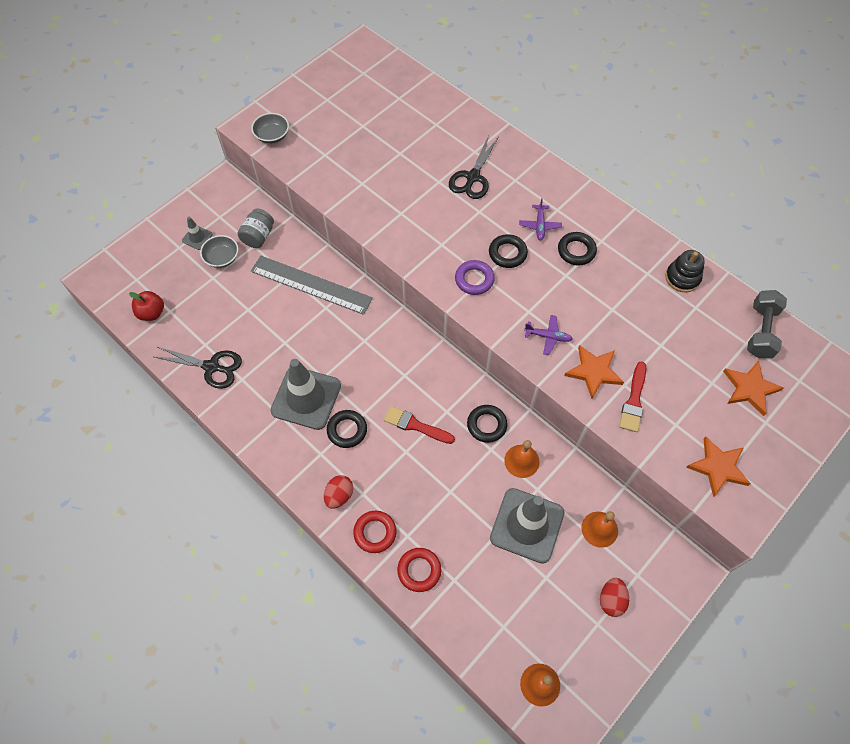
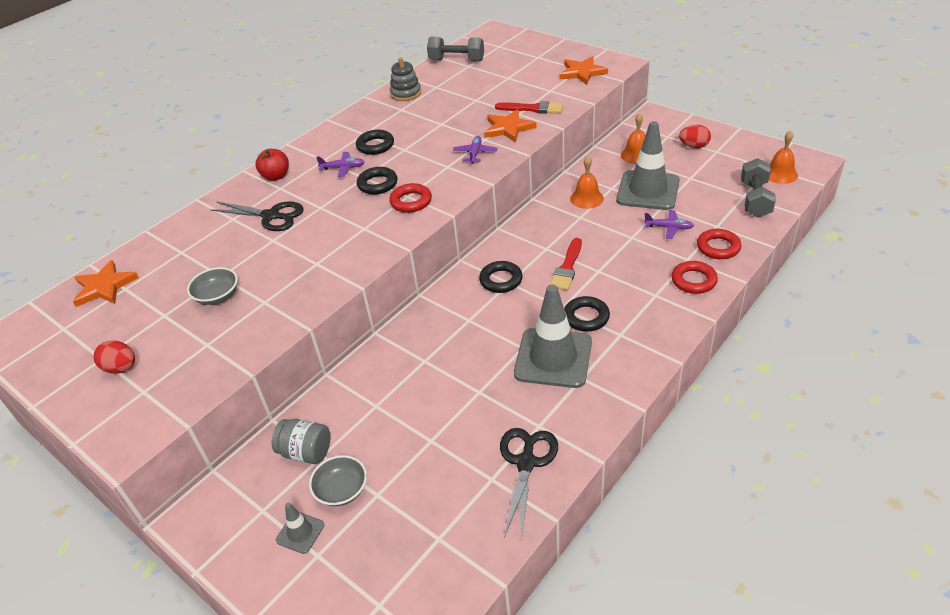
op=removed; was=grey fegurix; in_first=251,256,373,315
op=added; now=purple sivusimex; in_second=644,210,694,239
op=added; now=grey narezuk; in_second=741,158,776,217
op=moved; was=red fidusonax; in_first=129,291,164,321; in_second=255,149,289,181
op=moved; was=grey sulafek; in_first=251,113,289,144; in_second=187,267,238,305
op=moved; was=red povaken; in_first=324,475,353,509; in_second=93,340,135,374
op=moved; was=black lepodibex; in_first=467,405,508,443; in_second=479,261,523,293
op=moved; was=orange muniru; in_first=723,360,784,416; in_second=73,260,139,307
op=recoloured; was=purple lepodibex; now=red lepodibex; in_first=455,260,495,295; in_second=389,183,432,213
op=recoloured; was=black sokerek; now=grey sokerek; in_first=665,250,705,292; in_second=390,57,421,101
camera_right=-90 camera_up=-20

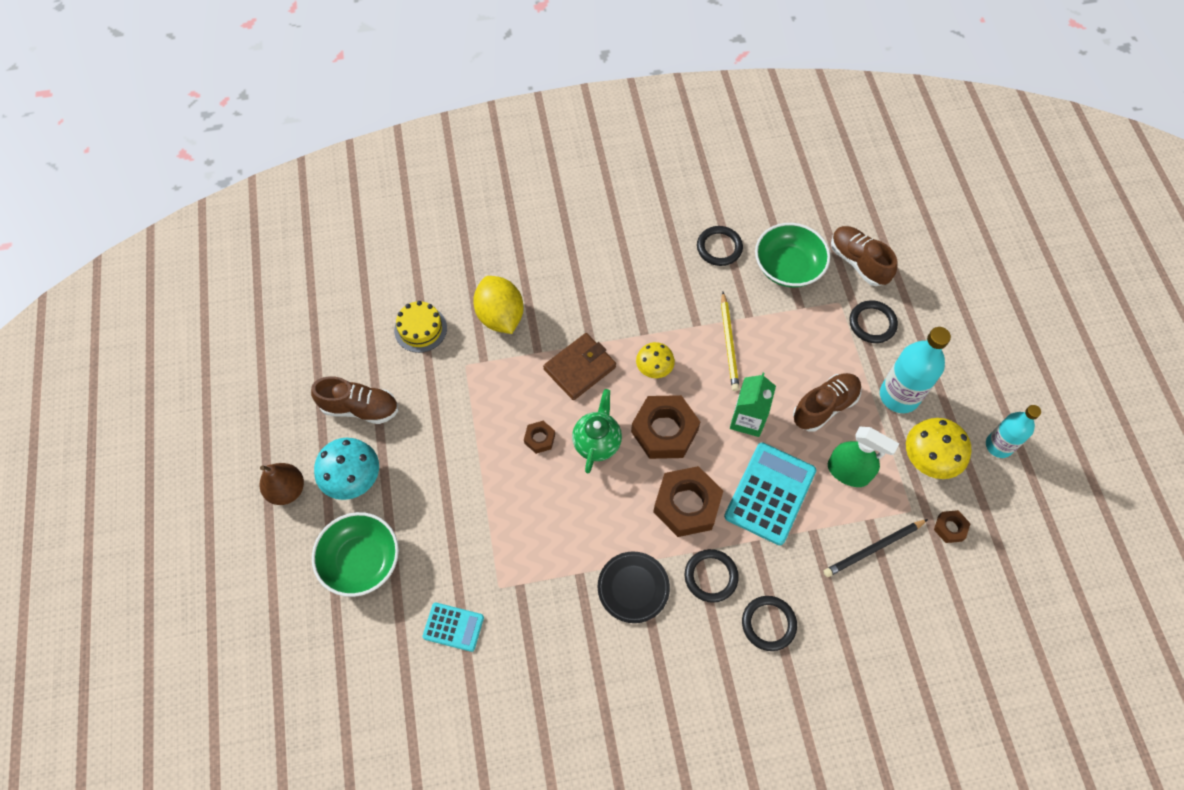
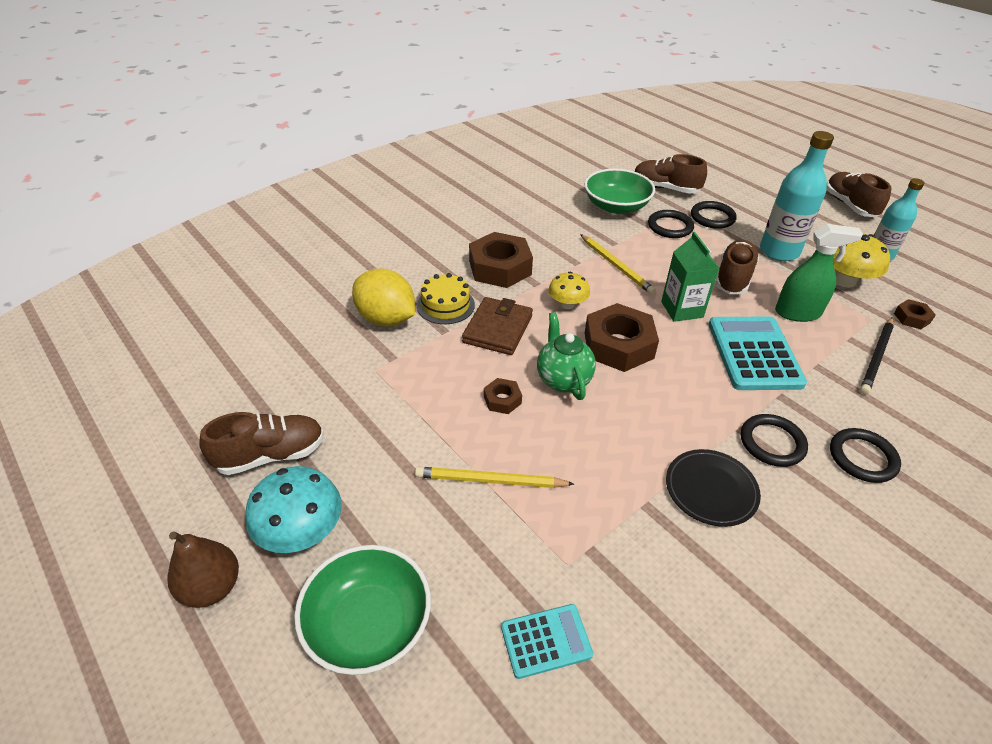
op=added; now=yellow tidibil; in_second=415,467,574,488
op=added; now=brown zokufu; in_second=826,172,891,217
op=moved; was=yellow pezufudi; in_first=394,301,447,353; in_second=417,273,475,324
op=moved; was=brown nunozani; in_first=653,466,723,537; in_second=469,232,533,288
op=moved; was=black lepodibex; in_first=697,226,743,266; in_second=648,210,694,238
camera_right=-30 camera_up=-20

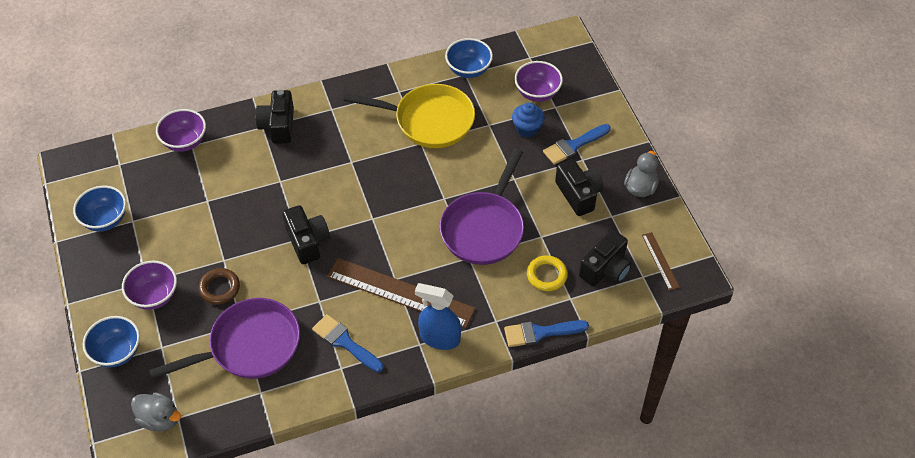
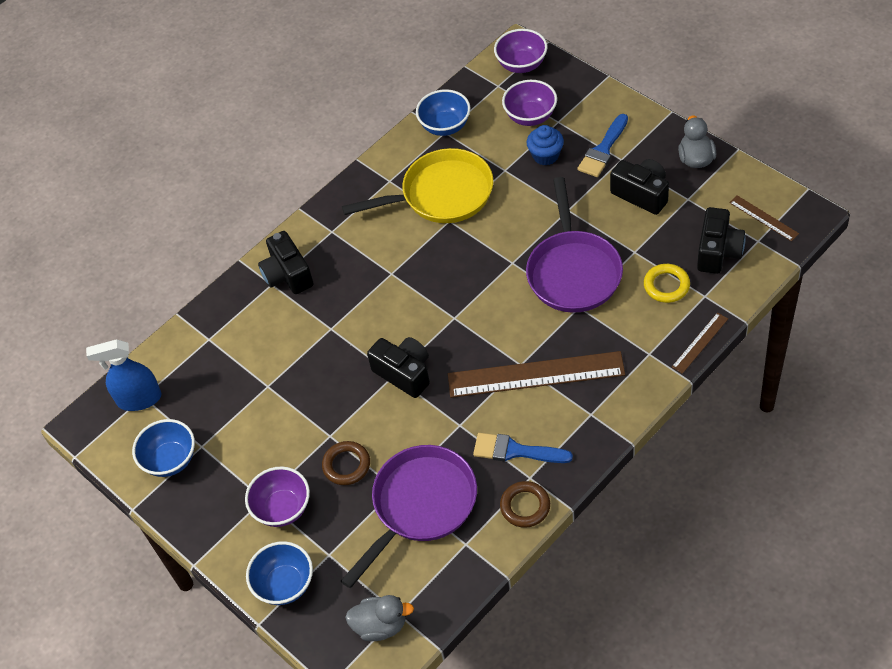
op=added; now=brown lepodibex; in_second=500,481,550,528
op=moved; was=purple sulafek; in_first=156,109,206,152; in_second=494,29,548,73
op=moved; was=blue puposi; in_first=415,283,461,350; in_second=86,339,162,411
op=replaced; was=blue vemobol; now=brown fegurix; in_first=504,320,589,347; in_second=672,313,728,374
camera_right=-20 camera_up=0

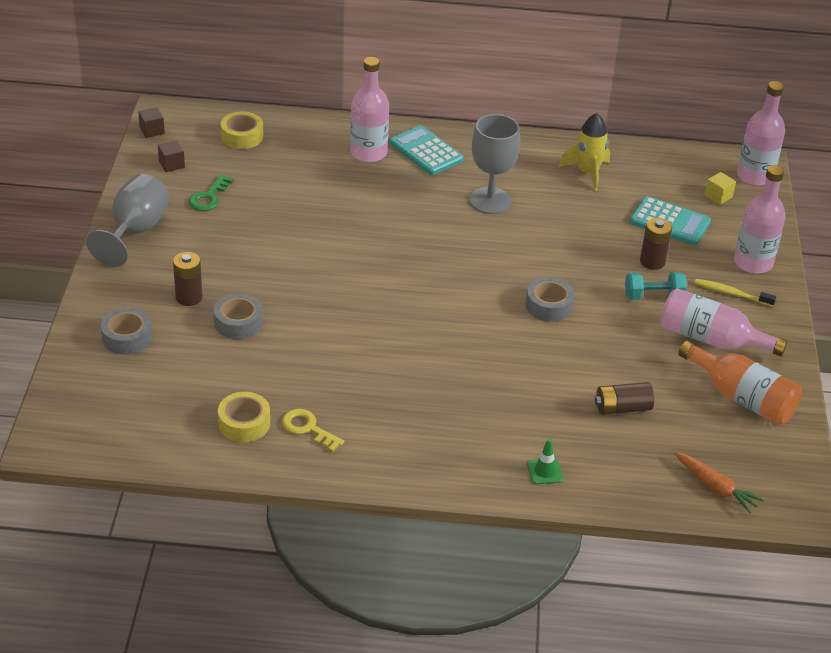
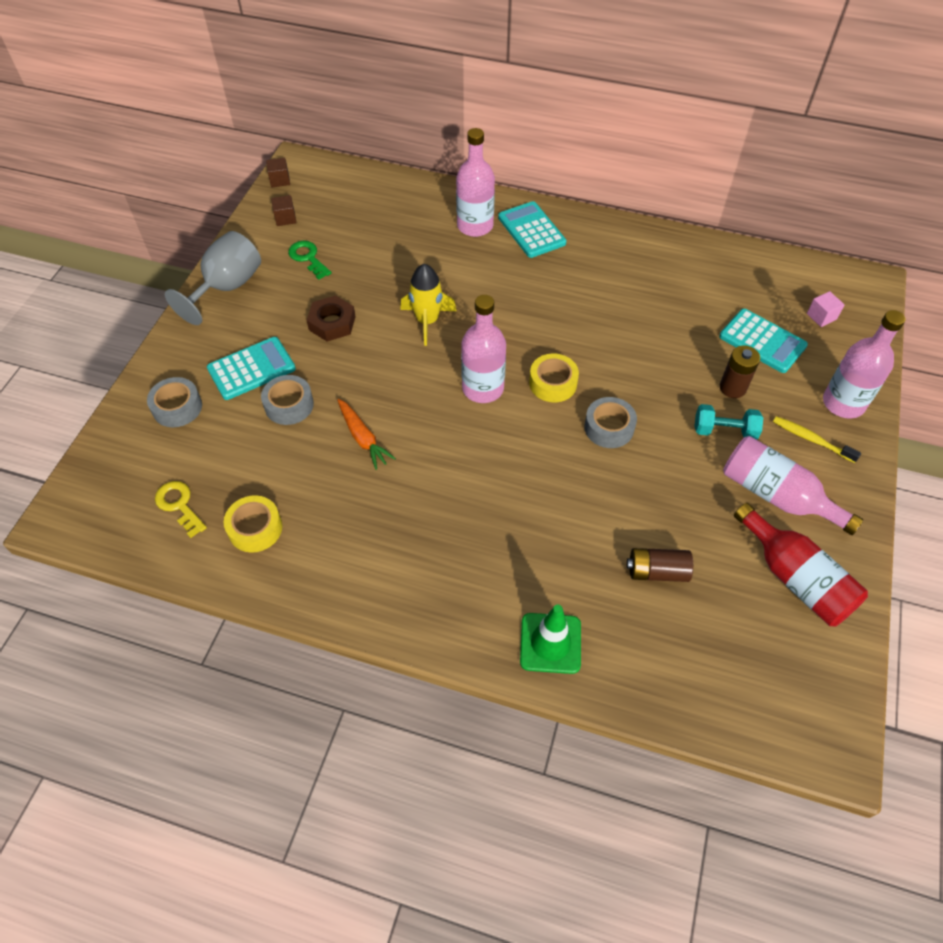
op=removed; was=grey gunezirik; in_first=469,114,520,214
op=added; now=brown nunozani; in_second=307,295,356,342
op=moved; was=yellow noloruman; in_first=221,112,263,149; in_second=529,354,579,402
op=moved; was=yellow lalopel; in_first=282,409,345,452; in_second=155,481,207,538
op=moved; was=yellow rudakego; in_first=559,113,610,191; in_second=400,264,456,346
op=moved; was=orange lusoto; in_first=674,452,764,513; in_second=337,399,396,470
op=moved; was=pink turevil; in_first=737,81,785,186; in_second=461,295,506,403
op=replaced; was=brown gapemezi; now=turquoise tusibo; in_first=173,252,203,306; in_second=207,337,296,400
op=recoloured; was=orange turevil; now=red turevil; in_first=678,340,802,425; in_second=734,503,868,626
op=recoloured; was=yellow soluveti; now=pink soluveti; in_first=704,172,736,205; in_second=807,291,845,327
op=turned; was=green lalopel; in_first=189,175,234,211; in_second=288,241,331,280; clockwise=105
op=resized; was=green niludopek; in_first=527,439,563,484; in_second=520,605,581,674; ratio=1.71
camera_right=15 camera_up=15

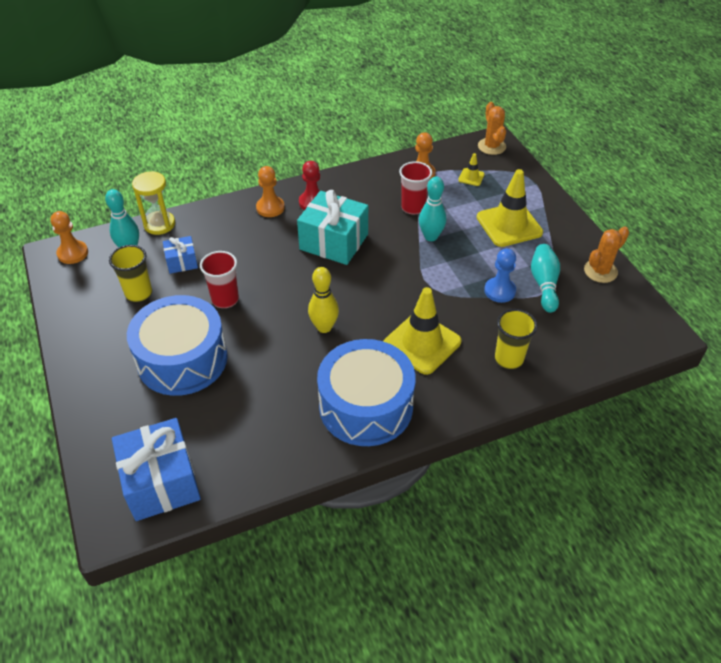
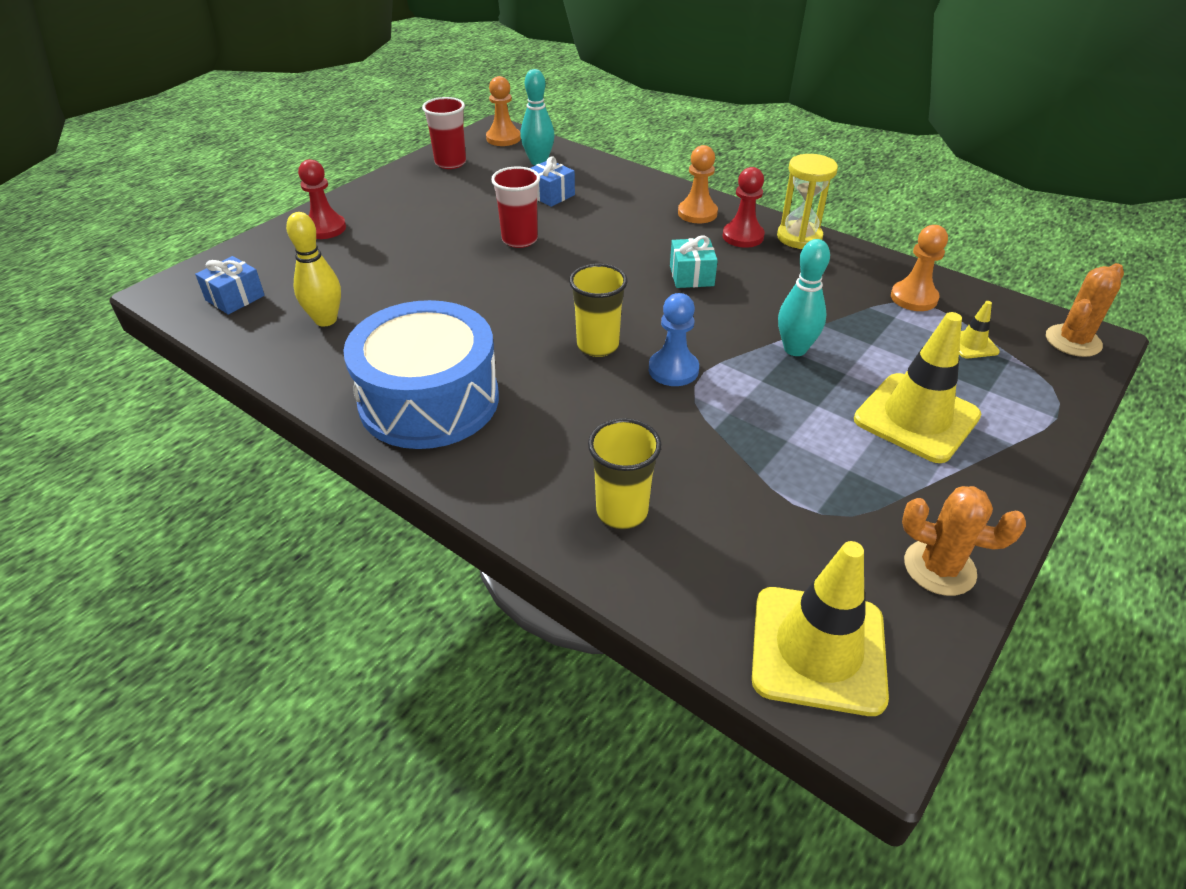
op=removed; was=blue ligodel; in_first=127,295,228,396
op=removed; was=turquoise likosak; in_first=531,244,560,313
op=added; now=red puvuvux; in_second=298,159,346,239
op=moved; was=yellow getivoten; in_first=109,245,152,302; in_second=569,264,628,357
op=moved; was=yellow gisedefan; in_first=132,171,175,235; in_second=777,154,838,249
op=moved; was=yellow likosak; in_first=308,267,339,333; in_second=286,212,341,326
op=moved; was=yellow niludopek; in_first=383,287,462,375; in_second=752,541,889,716
op=moved; was=red getivoten; in_first=399,161,432,215; in_second=422,97,466,169
op=moved; was=blue puvuvux; in_first=484,248,516,303; in_second=649,293,699,386
op=resized; was=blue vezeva; in_first=112,418,201,521; in_second=195,256,265,315; ratio=0.52
op=resized; was=turquoise vezeva; in_first=297,190,368,265; in_second=670,236,718,288; ratio=0.52
camera_right=60 camera_up=-5

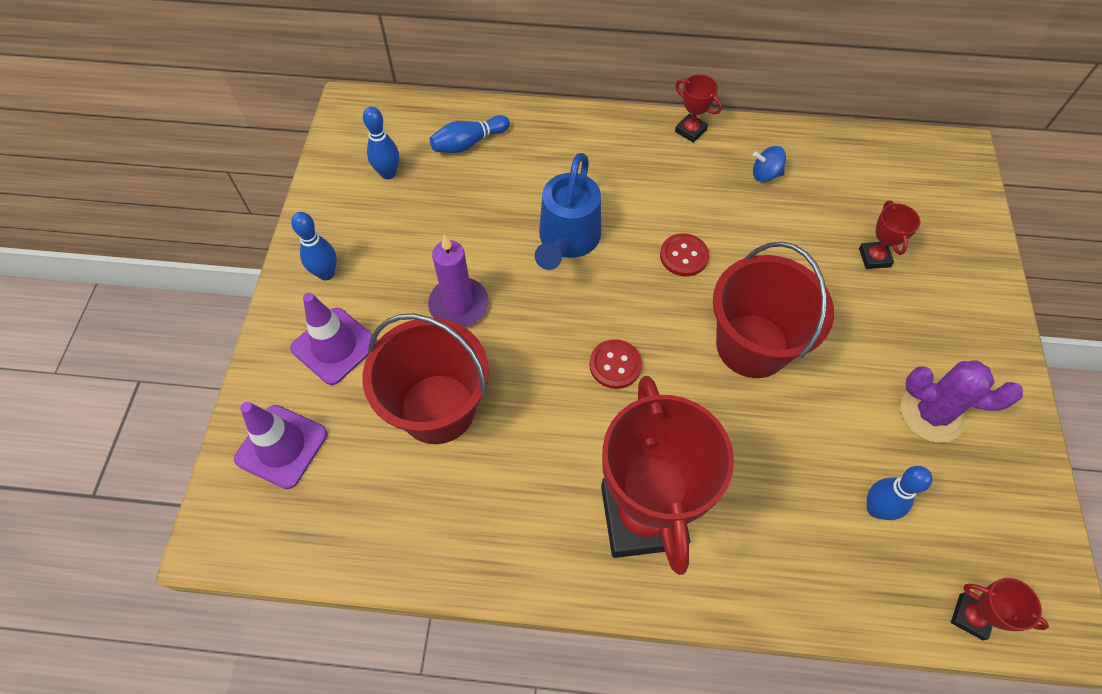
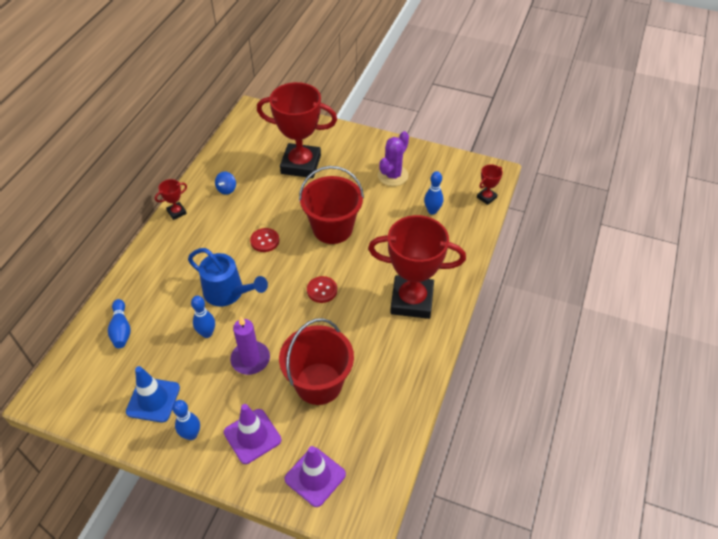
op=added; now=blue niludopek; in_second=126,366,180,422
op=moved; was=blue likosak; in_first=363,107,399,180; in_second=191,296,215,338
op=resized; was=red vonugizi; in_first=859,201,920,269; in_second=257,82,337,178; ratio=2.4
camera_right=-75 camera_up=-10

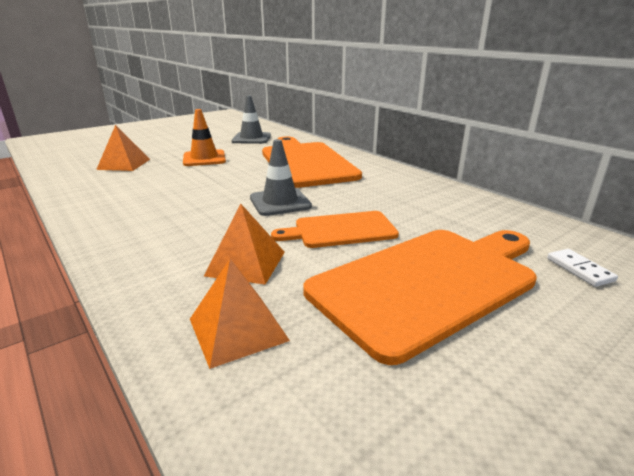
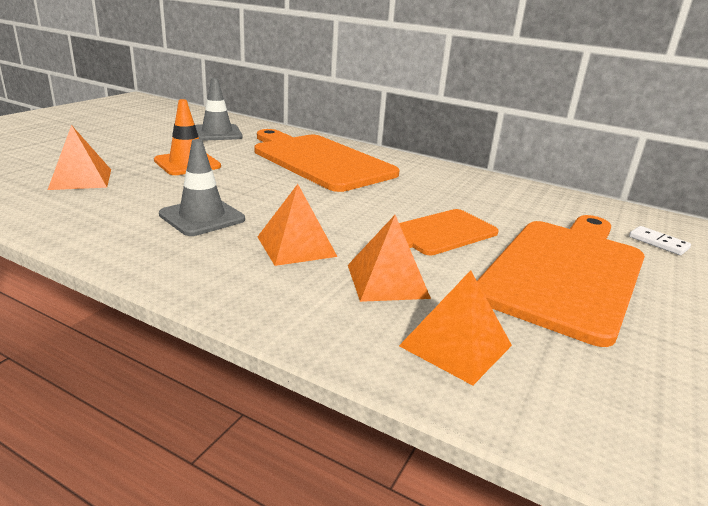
op=added; now=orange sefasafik; in_second=257,184,338,266
op=moved; was=grey niludopek; in_first=250,139,312,216; in_second=159,139,245,236
camera_right=-25 camera_up=0

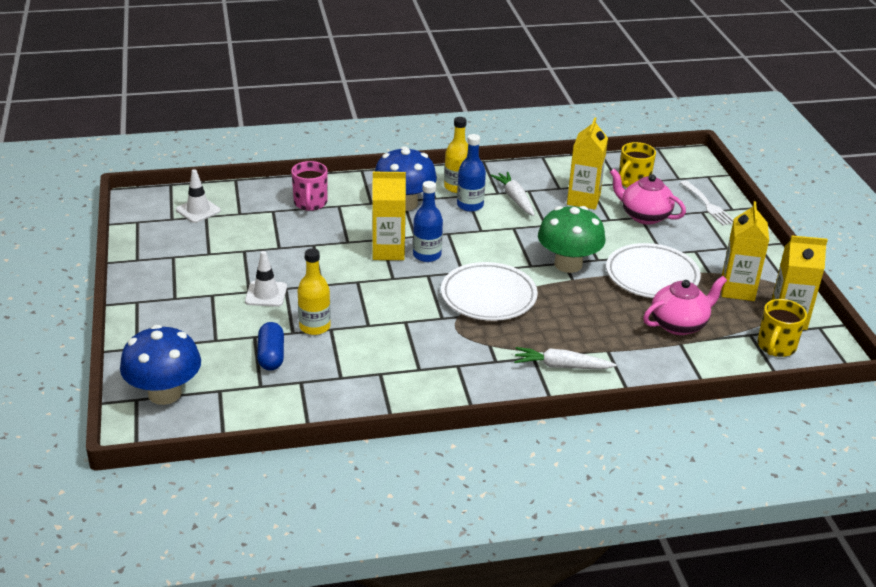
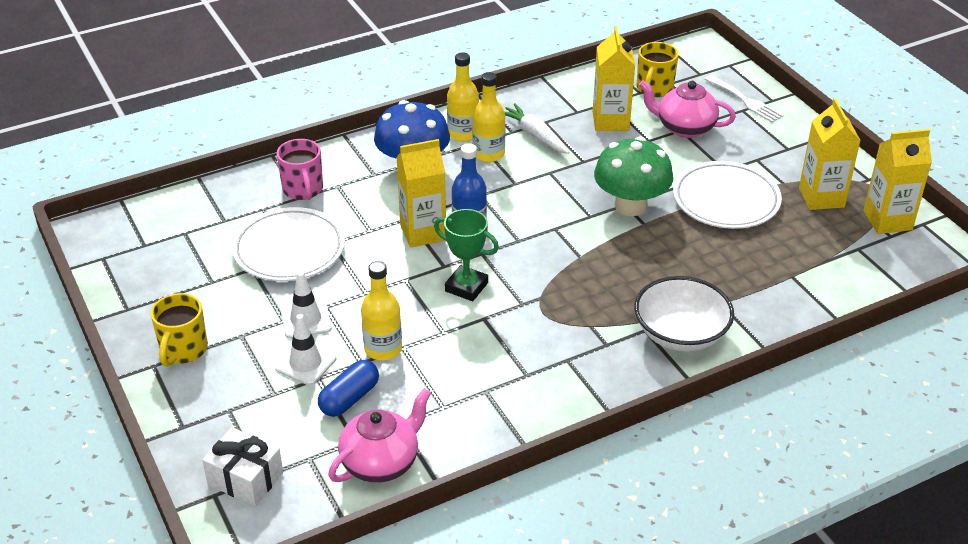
op=added; now=green vonugizi; in_second=434,209,499,301
op=moved; was=white niludopek; in_first=176,169,221,223; in_second=275,314,336,385
op=moved; was=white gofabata; in_first=441,262,538,321; in_second=232,207,345,281
op=moved; was=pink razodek; in_first=643,276,727,335; in_second=328,388,431,483
op=moved; was=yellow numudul; in_first=757,299,807,357; in_second=151,293,208,367
op=replaced; was=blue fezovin; now=white vezeva; in_first=120,325,201,405; in_second=202,427,283,506
op=replaced; was=white lusoto; now=white sulafek; in_first=514,347,616,369; in_second=634,276,734,352
op=recoloured; was=blue turevil; now=yellow turevil; in_first=457,134,486,212; in_second=473,72,505,162
op=turned; was=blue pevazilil; in_first=257,322,284,371; in_second=318,360,379,417; clockwise=60
camera_right=-15 camera_up=5

